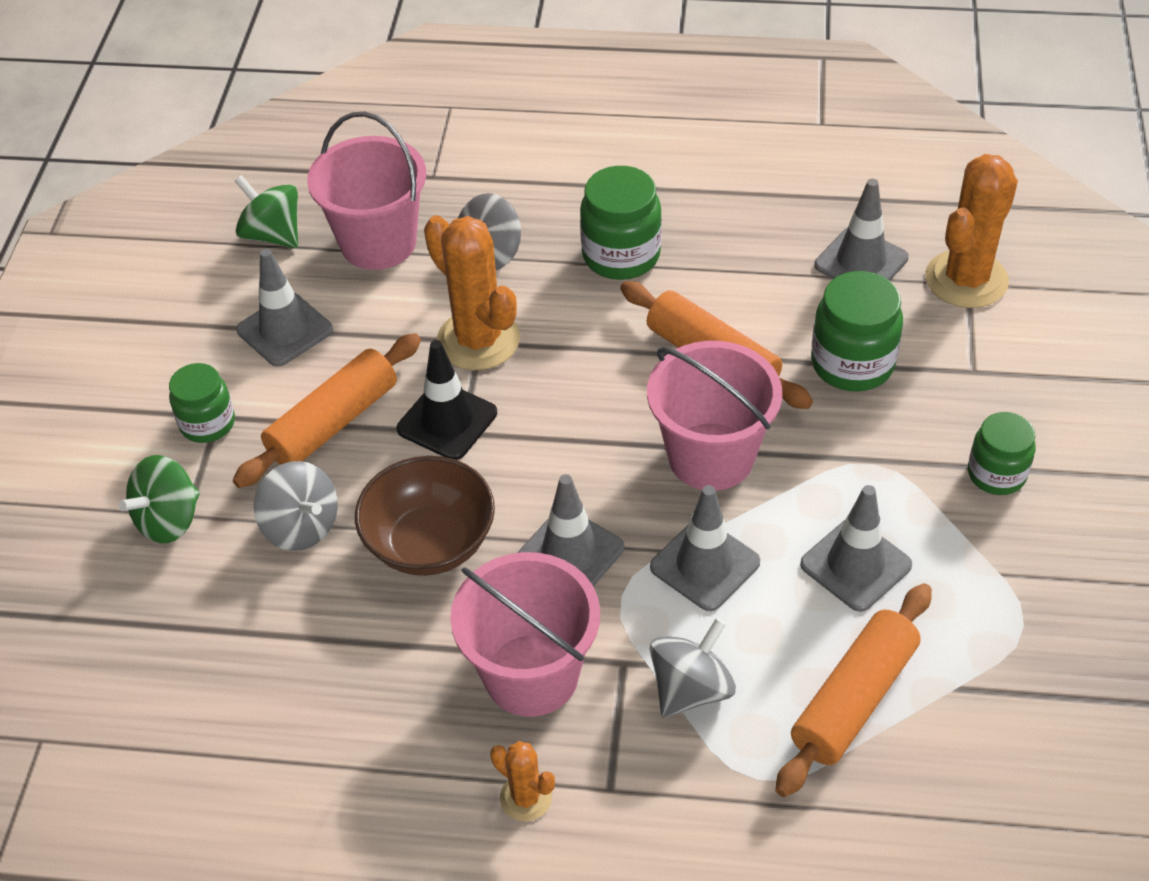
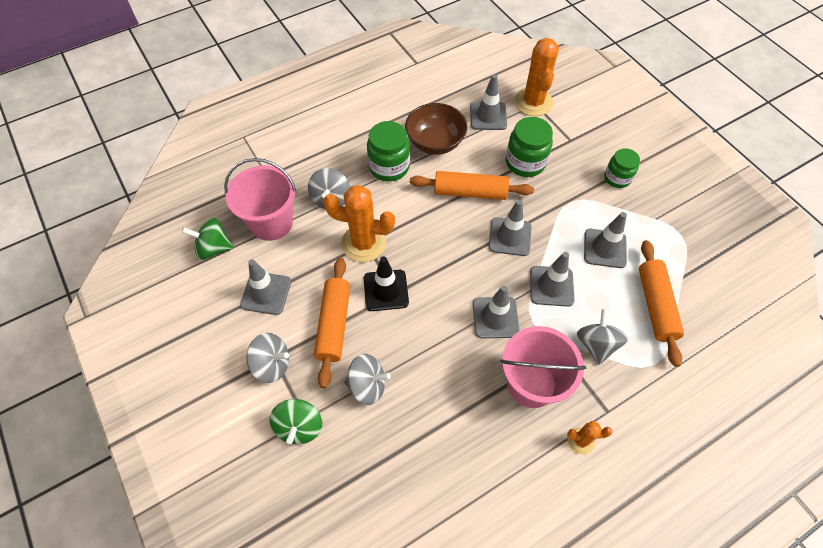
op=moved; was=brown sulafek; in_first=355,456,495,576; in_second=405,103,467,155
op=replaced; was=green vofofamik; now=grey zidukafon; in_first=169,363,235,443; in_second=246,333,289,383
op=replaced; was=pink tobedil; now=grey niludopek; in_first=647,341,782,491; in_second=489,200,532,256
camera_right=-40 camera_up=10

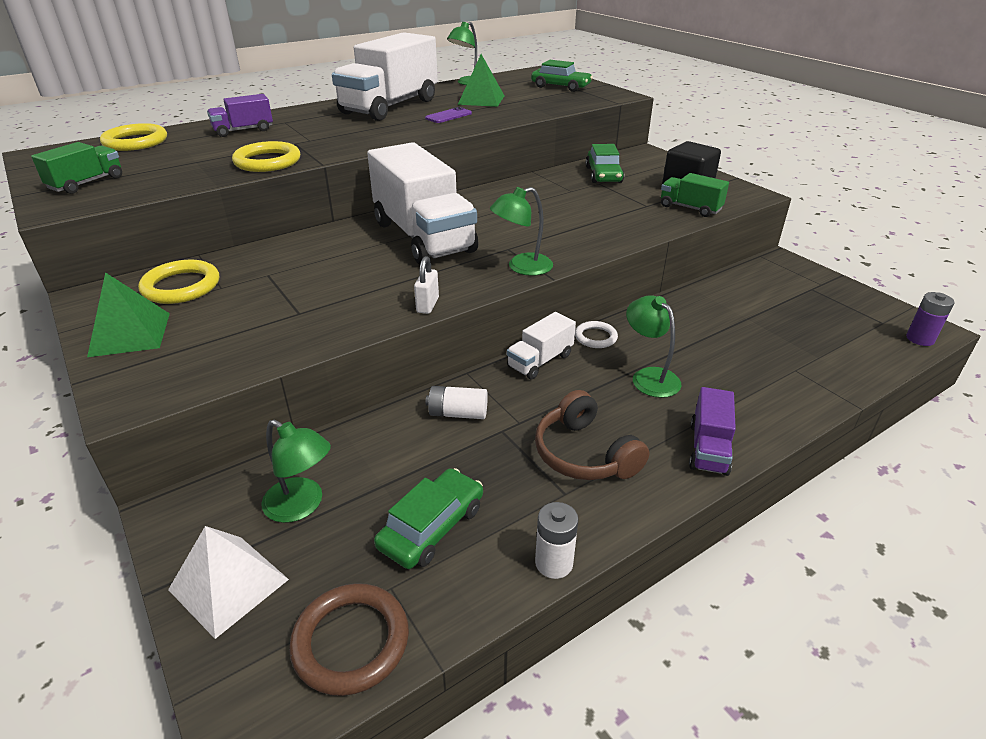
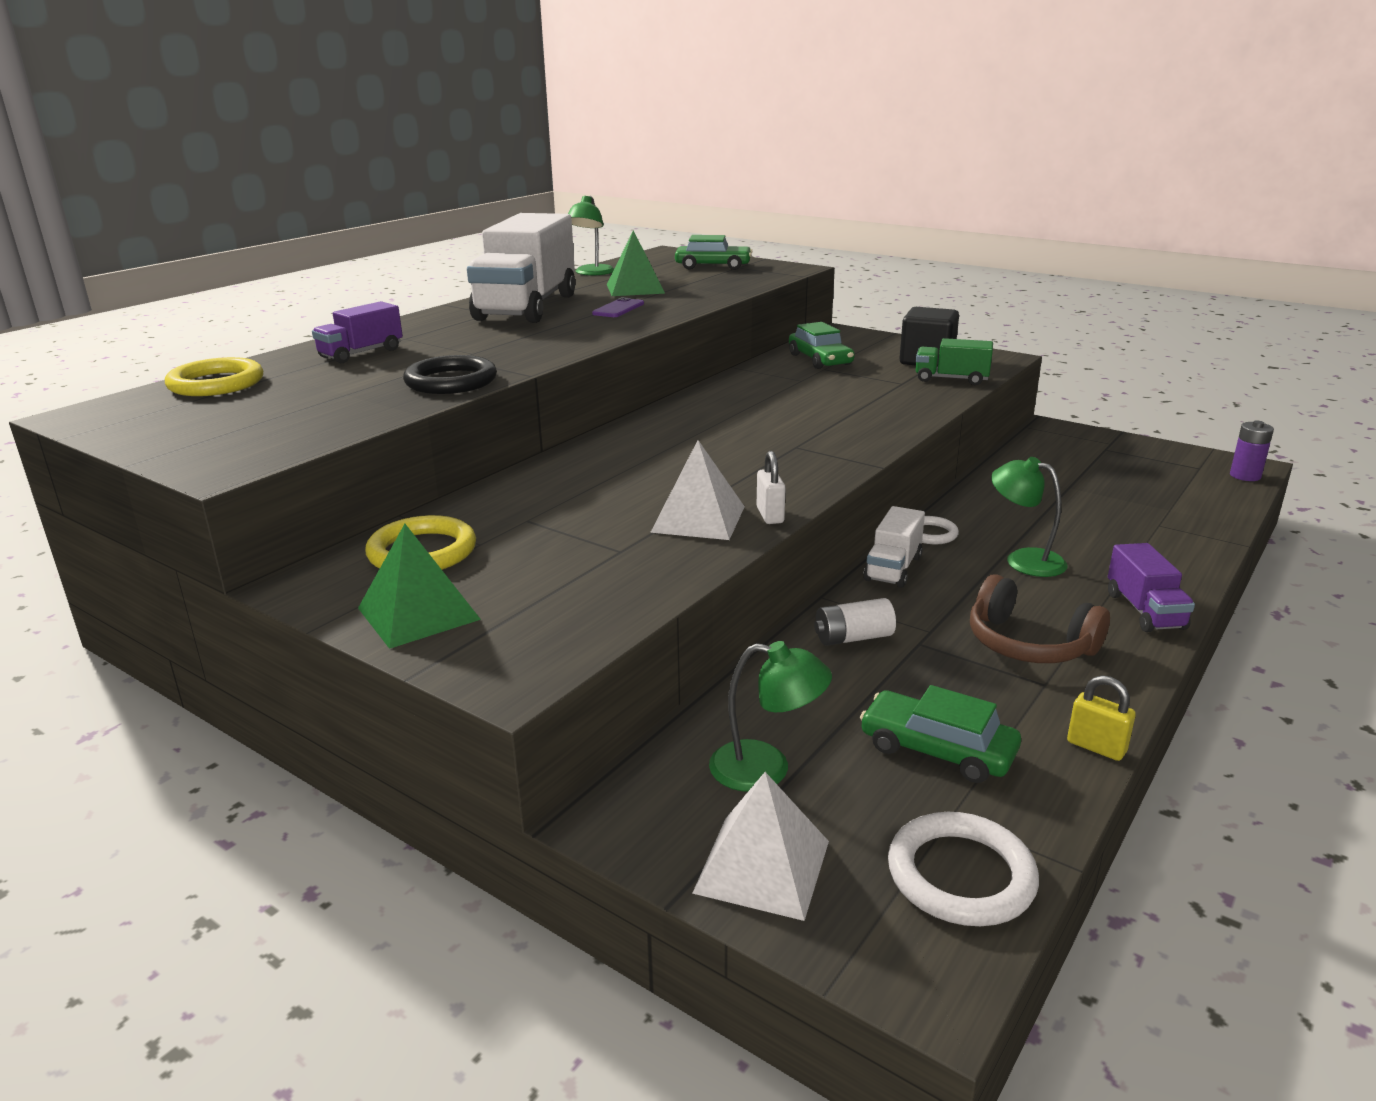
op=removed; was=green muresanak; in_first=31,142,122,194
op=removed; was=white muresanak; in_first=367,142,479,265
op=removed; was=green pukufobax; in_first=490,187,553,276
op=added; now=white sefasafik; in_second=650,440,745,540
op=replaced; was=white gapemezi; now=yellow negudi; in_first=535,502,579,579; in_second=1067,675,1136,761
op=recoloured; was=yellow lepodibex; now=black lepodibex; in_first=232,141,300,172; in_second=403,355,497,394
op=recoloured; was=brown lepodibex; now=white lepodibex; in_first=289,583,409,696; in_second=888,812,1039,926
op=turned; was=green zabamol; in_first=374,468,483,569; in_second=860,685,1021,783; clockwise=-75
camera_right=-20 camera_up=-10

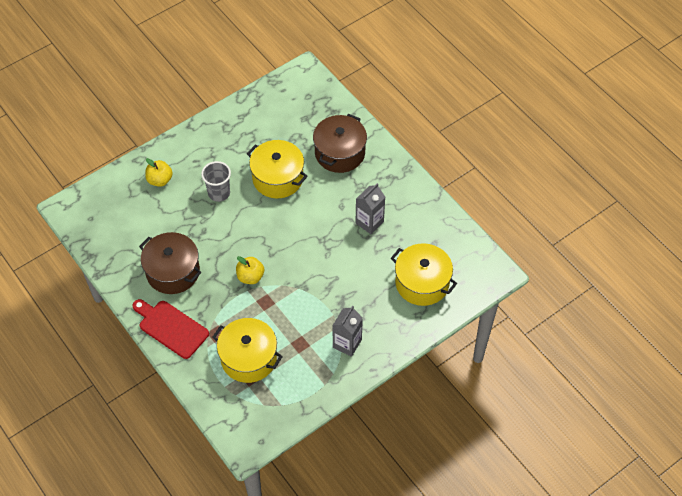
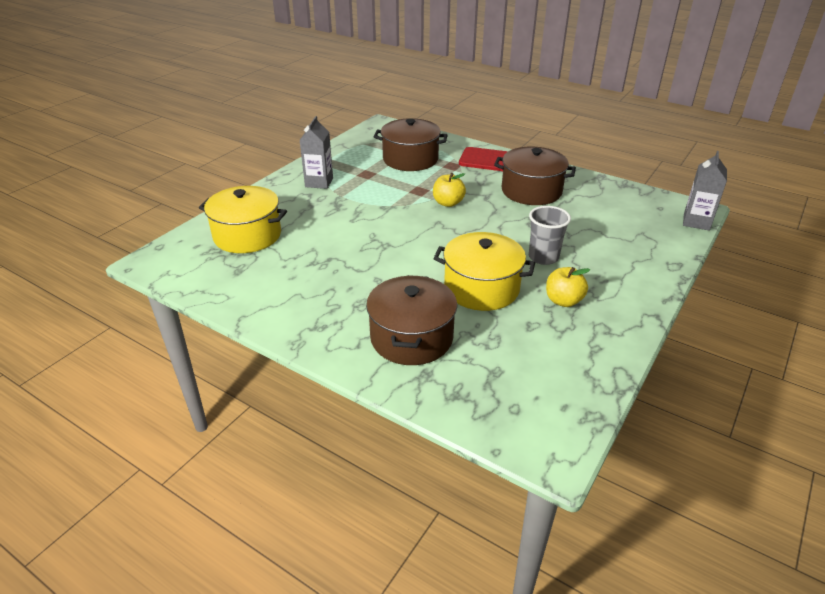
op=moved; was=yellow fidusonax; in_first=145,158,173,187; in_second=546,267,590,307
op=moved; was=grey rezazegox; in_first=356,183,385,234; in_second=683,151,727,231
op=recoloured; was=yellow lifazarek; now=brown lifazarek; in_first=212,318,283,383; in_second=374,118,448,171
camera_right=160 camera_up=-20

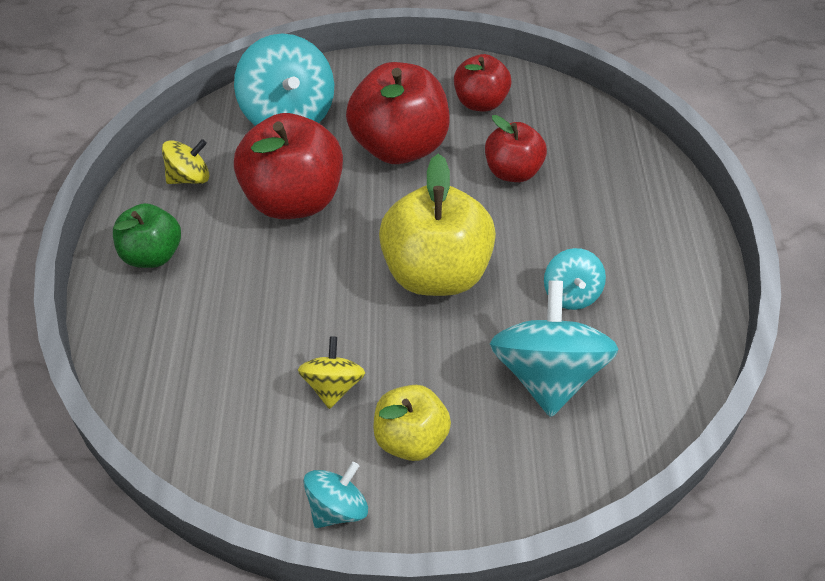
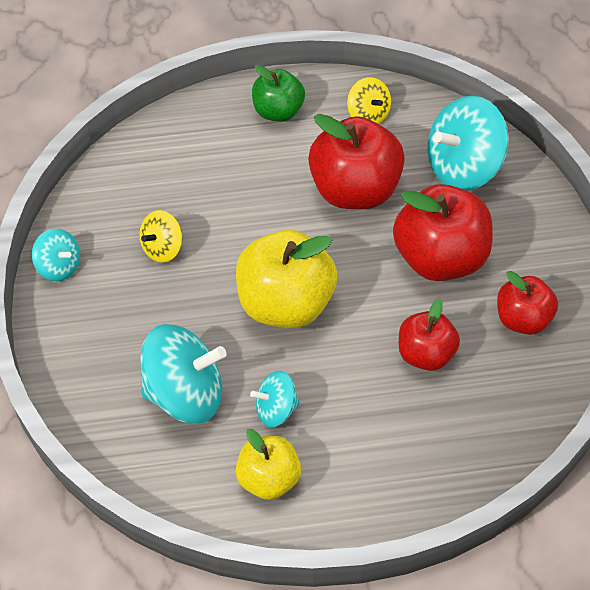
op=moved; was=yellow fidusonax; in_first=373,385,451,461; in_second=236,429,301,500
op=turned; was=yellow zidukafon; in_first=298,336,365,409; in_second=139,210,182,263; clockwise=135
camera_right=85 camera_up=5

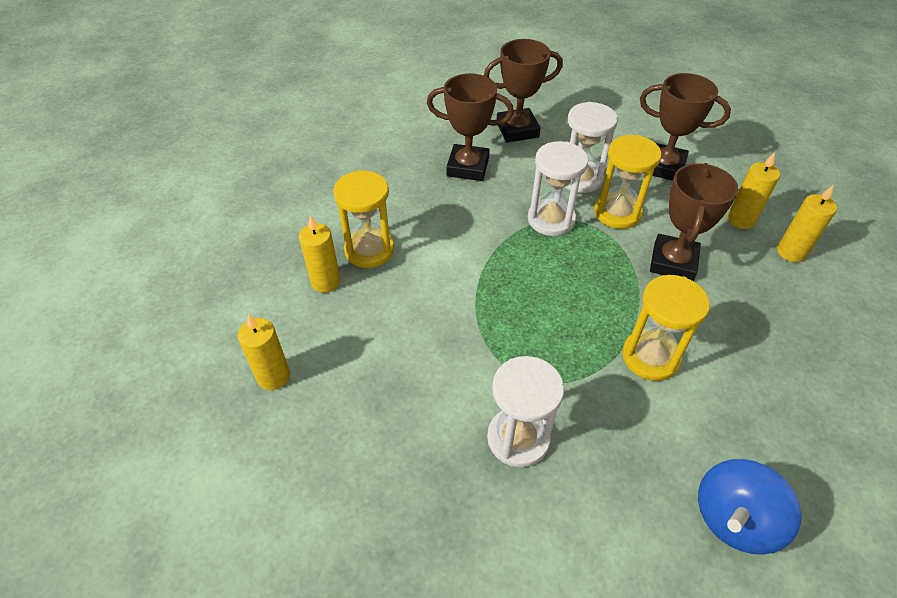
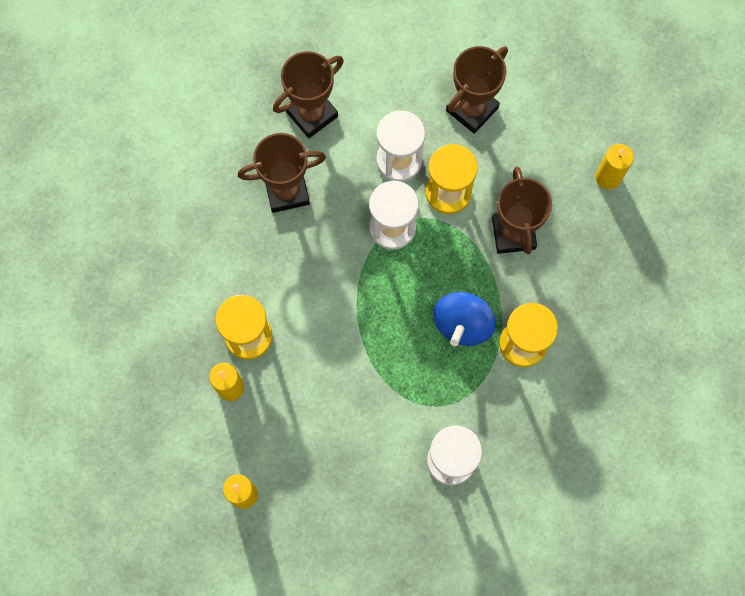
op=removed; was=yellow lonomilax; in_first=727,152,780,229
op=moved; was=blue zidukafon; in_first=698,459,801,555; in_second=433,292,496,346
op=turned; was=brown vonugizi; in_first=640,73,731,181; in_second=446,46,508,134; clockwise=-45
camera_right=-25 camera_up=25

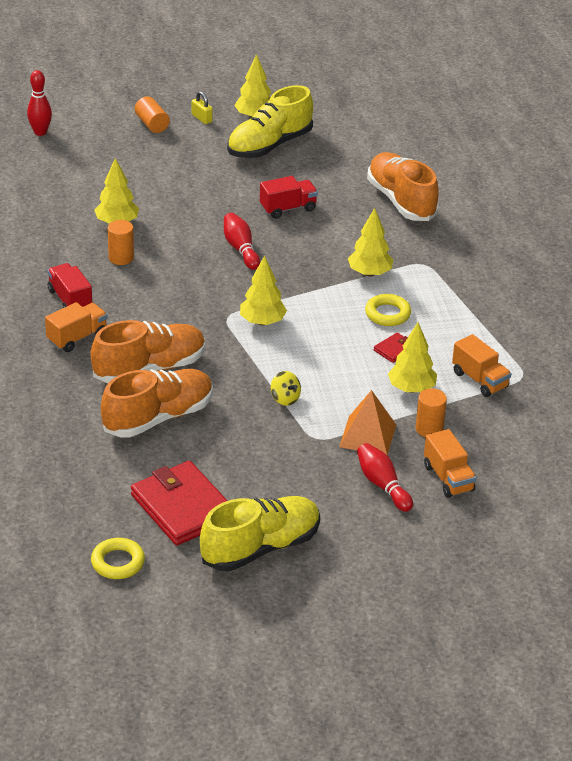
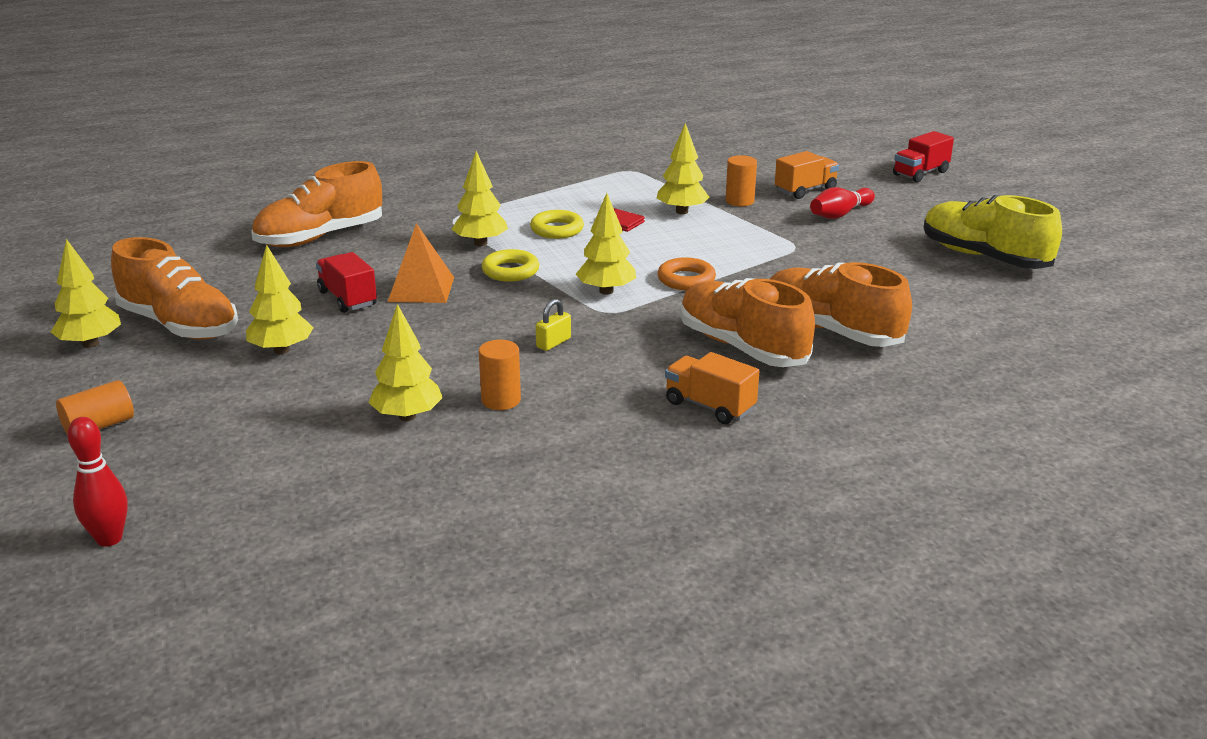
op=removed; was=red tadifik; in_first=131,461,228,545
op=removed; was=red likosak; in_first=224,213,260,270
op=removed; was=yellow zidukafon; in_first=271,371,301,406
op=removed; was=orange muresanak; in_first=452,334,511,397
op=added; now=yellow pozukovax; in_second=246,244,314,354
op=added; now=orange lepodibex; in_second=657,257,716,290
op=moved; was=red muresanak; in_first=48,263,92,308; in_second=893,131,954,182
op=moved; was=yellow lepodibex; in_first=91,538,145,579; in_second=482,249,539,282
op=moved; was=yellow negudi; in_first=192,91,213,124; in_second=536,299,571,351
op=moved; was=orange sefasafik; in_first=339,390,396,455; in_second=388,223,454,303
op=recoloured; was=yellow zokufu; now=orange zokufu; in_first=227,85,313,158; in_second=111,237,238,340
camera_right=-100 camera_up=-10

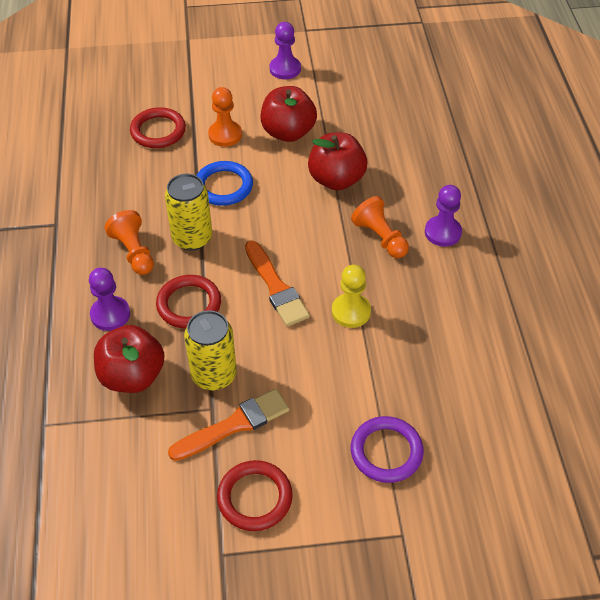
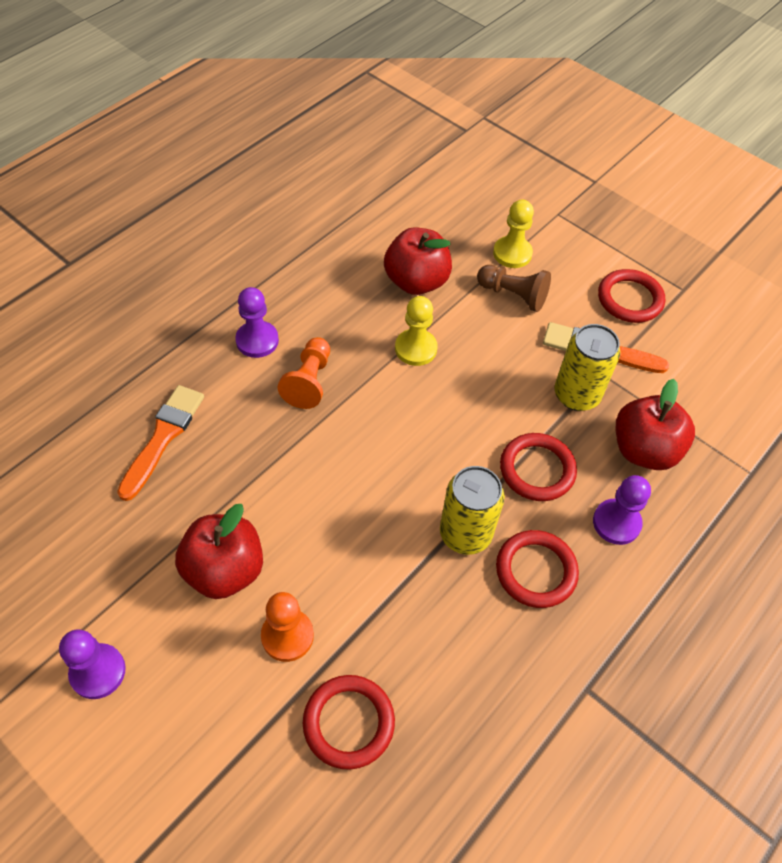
op=removed; was=blue lepodibex; in_first=196,161,253,206
op=added; now=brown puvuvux; in_second=477,265,551,312
op=moved; was=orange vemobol; in_first=245,241,310,327; in_second=117,385,204,501
op=moved; was=red fidusonax; in_first=308,133,367,190; in_second=384,227,452,295
op=replaced; was=orange puvuvux; now=red lepodibex; in_first=104,210,154,275; in_second=496,530,579,608
op=replaced; was=purple lepodibex; now=yellow puvuvux; in_first=351,416,424,483; in_second=493,200,534,268
camera_right=-135 camera_up=5

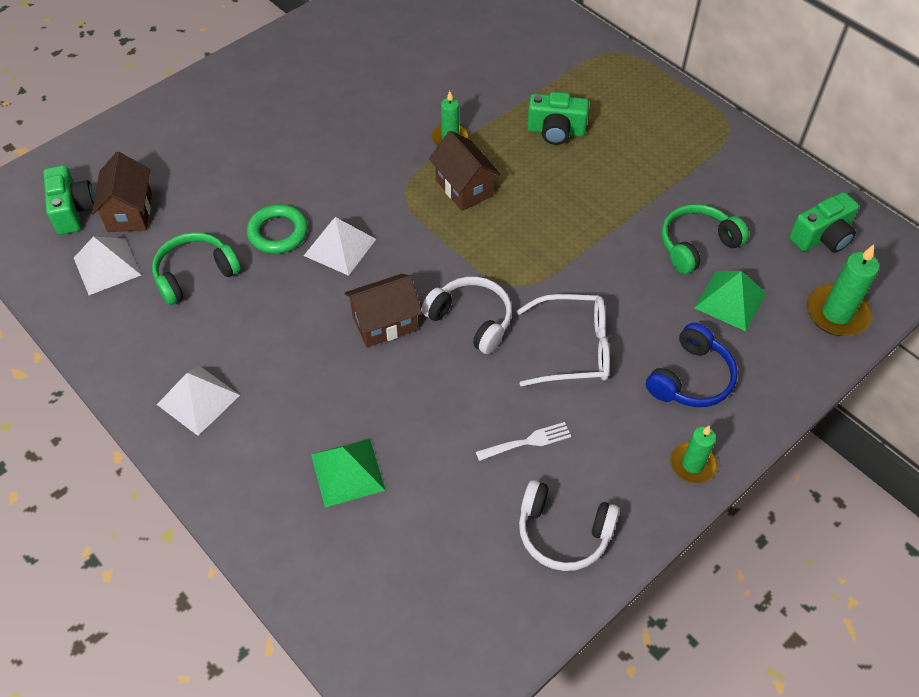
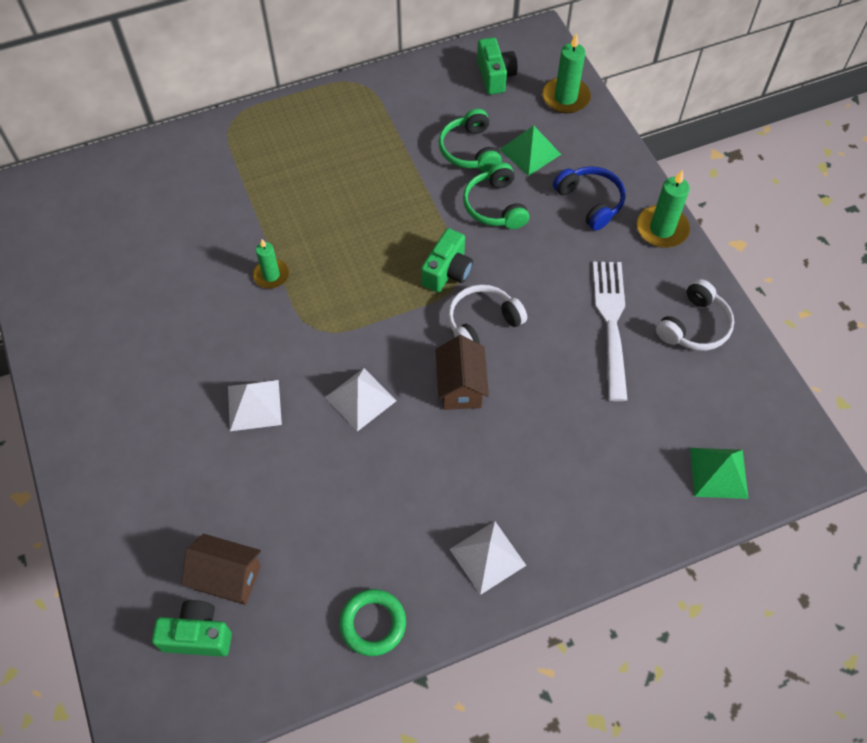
op=removed; was=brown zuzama; in_first=429,131,501,211
op=removed; was=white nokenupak; in_first=516,294,610,386
op=moved; was=white sefasafik; in_first=74,236,141,295; in_second=228,380,282,431
op=moved; was=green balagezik; in_first=152,232,241,305; in_second=463,163,529,229
op=moved; was=green lepodibex; in_first=246,204,308,254; in_second=339,589,406,656
op=moved; was=green sefasafik; in_first=311,438,386,507; in_second=690,448,749,499
op=moved; was=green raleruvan; in_first=527,92,589,145; in_second=421,228,473,292
op=resized; was=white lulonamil; in_first=476,422,571,461; in_second=593,262,628,401; ratio=2.06
op=resized; was=green lonomilax; in_first=670,426,717,483; in_second=637,170,690,248; ratio=1.5
camera_right=-70 camera_up=5

